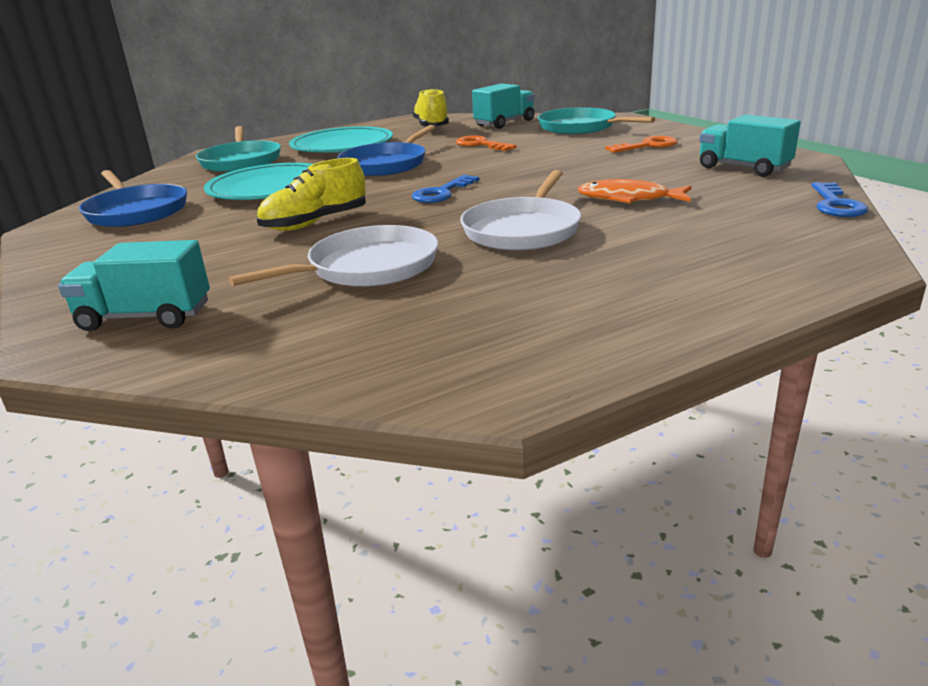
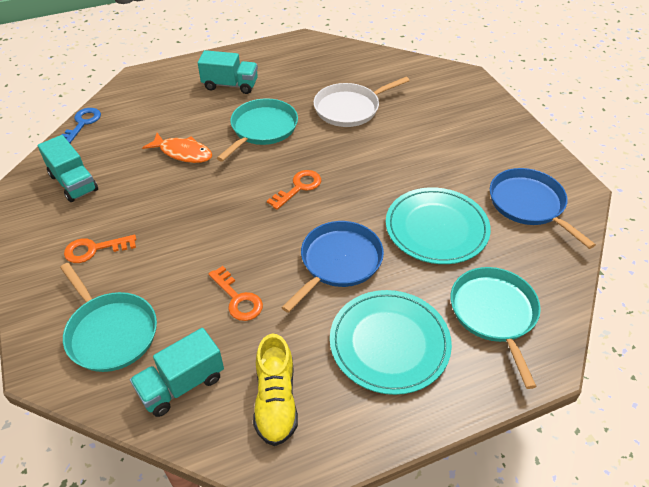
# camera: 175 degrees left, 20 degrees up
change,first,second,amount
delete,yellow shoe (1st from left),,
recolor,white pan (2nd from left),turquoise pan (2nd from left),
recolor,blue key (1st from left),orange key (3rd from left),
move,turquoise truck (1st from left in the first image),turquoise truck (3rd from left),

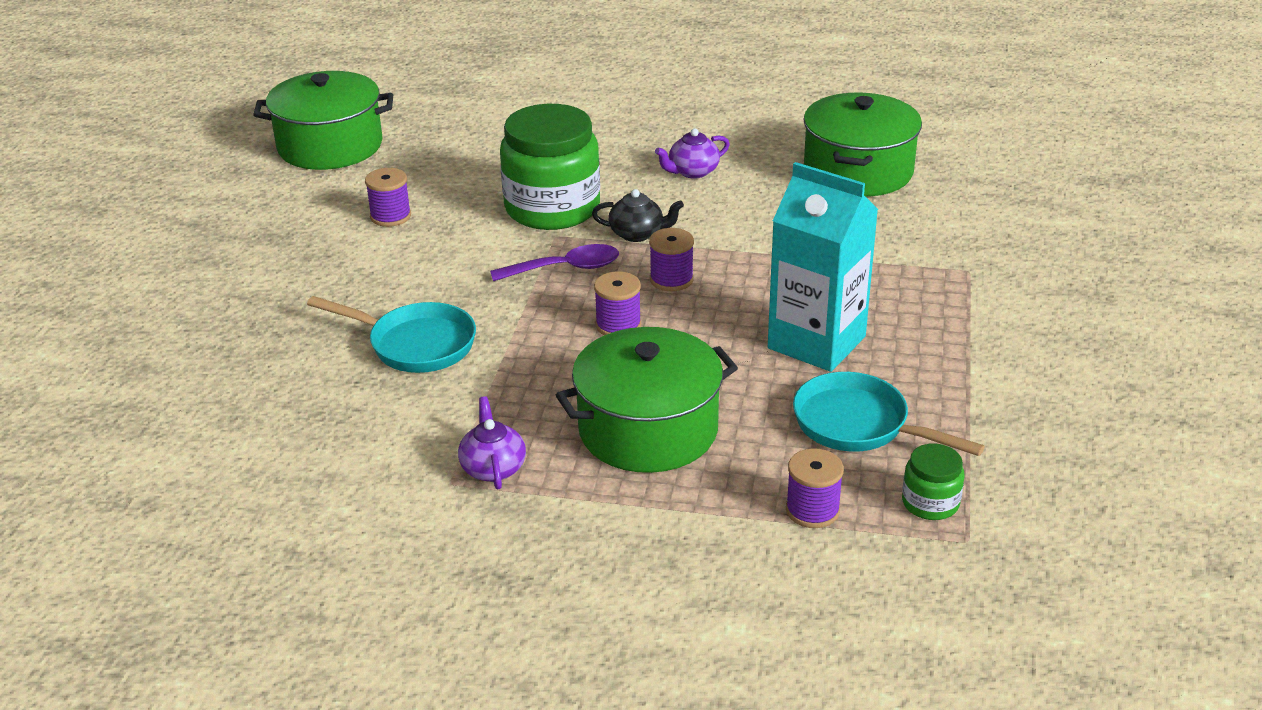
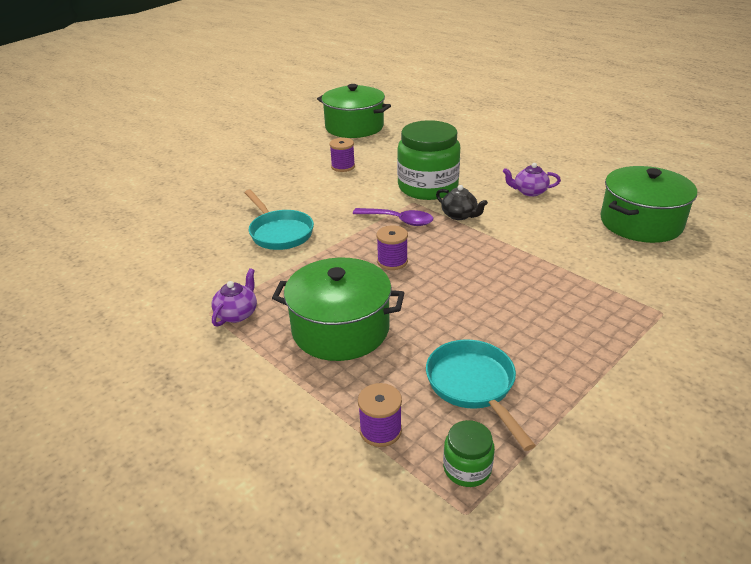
# camera: 35 degrees right, 0 degrees up
change,first,second,amount
delete,turquoise carton,,
delete,purple spool (3rd from left),,

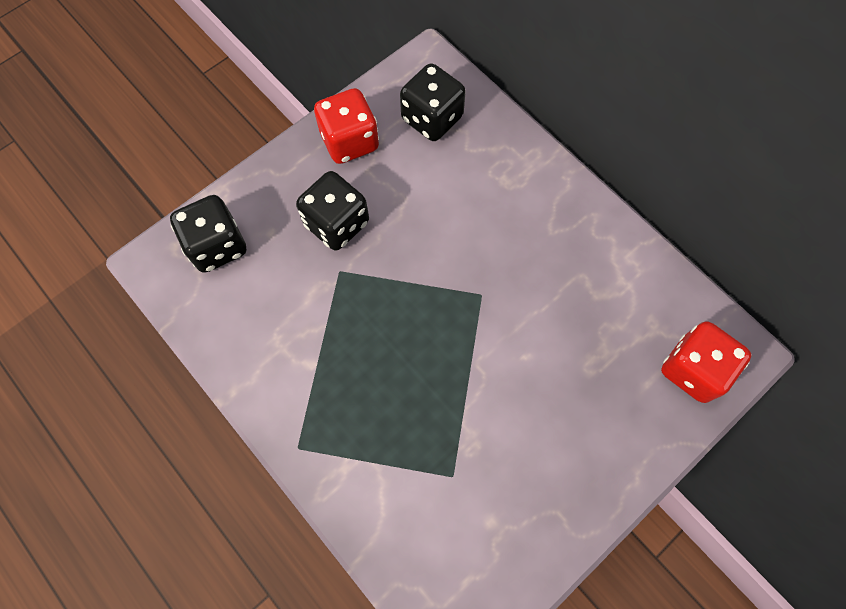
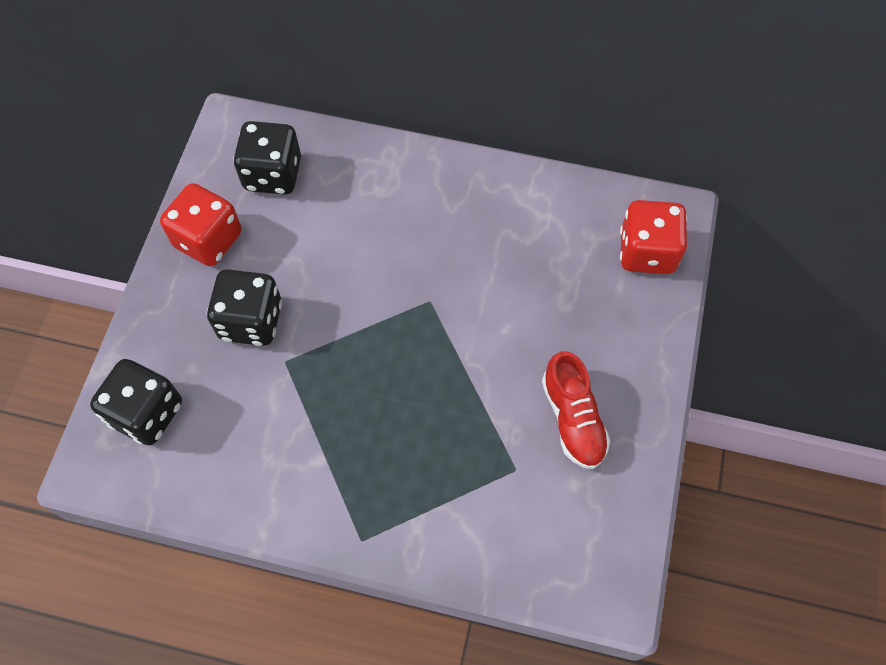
# camera: 35 degrees left, 5 degrees down
change,first,second,amount
insert,,red shoe,

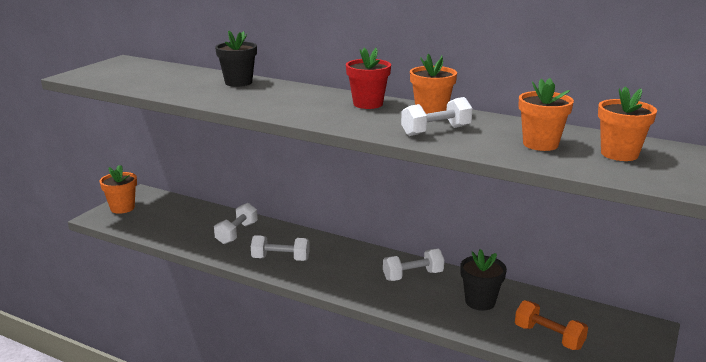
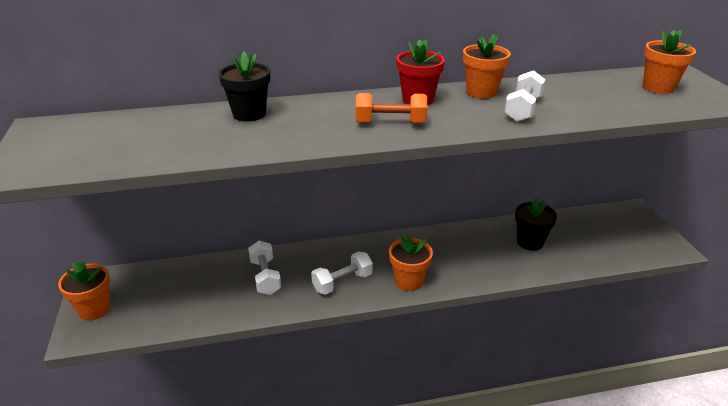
# camera: 40 degrees left, 10 degrees up
change,first,second,amount
move,orange flower pot (3rd from left in the first image),orange flower pot (2nd from left),
delete,white dumbbell (3rd from left),,
move,orange dumbbell,,

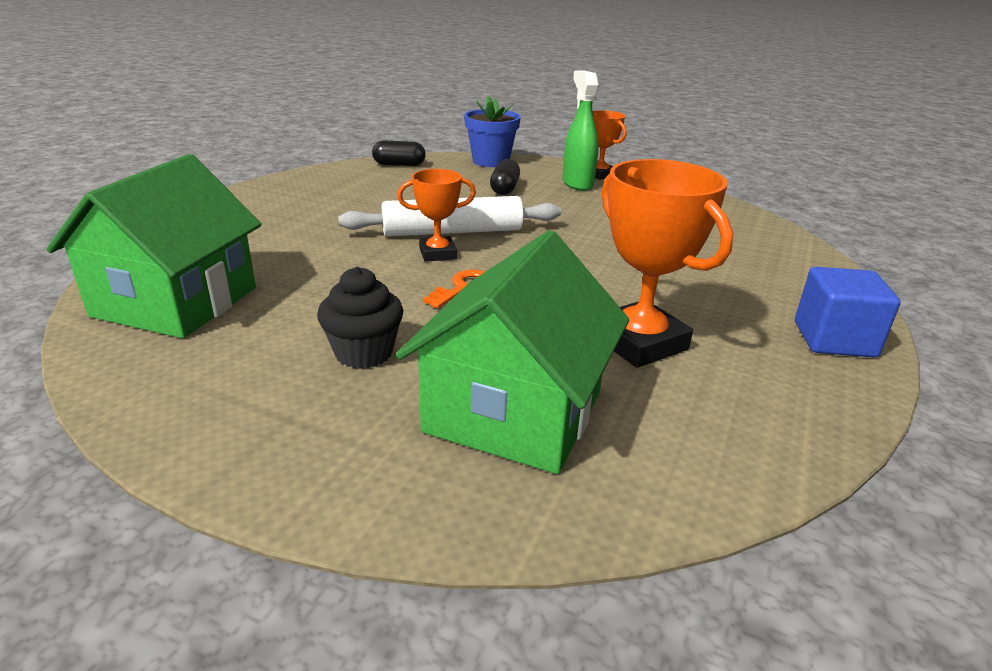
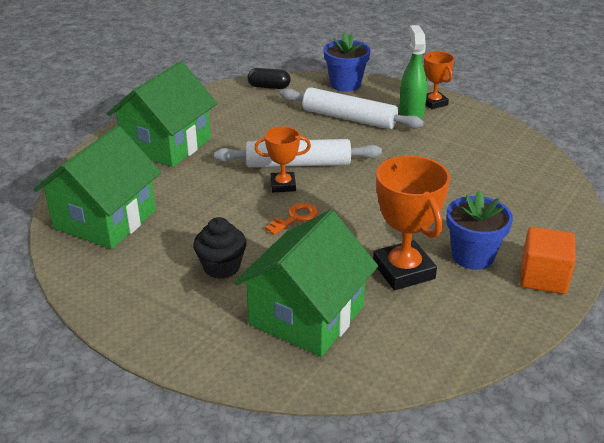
# camera: 10 degrees right, 5 degrees up
change,first,second,amount
replace,black capsule (2nd from left),white rolling pin (2nd from left),
recolor,blue cube,orange cube,
insert,,green house (2nd from left),
insert,,blue flower pot (2nd from left),

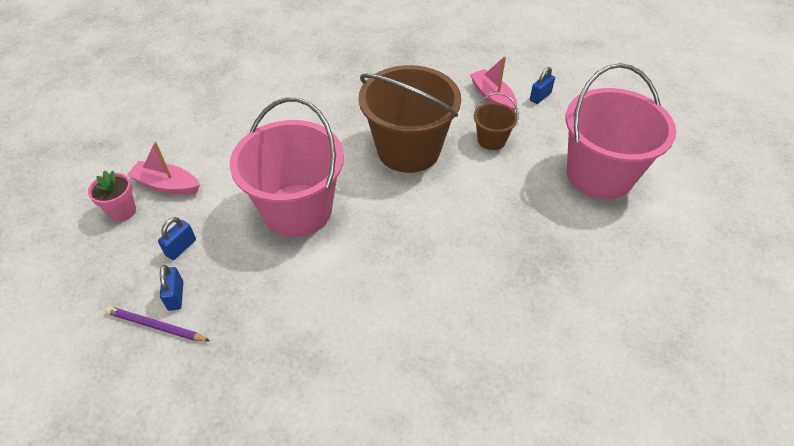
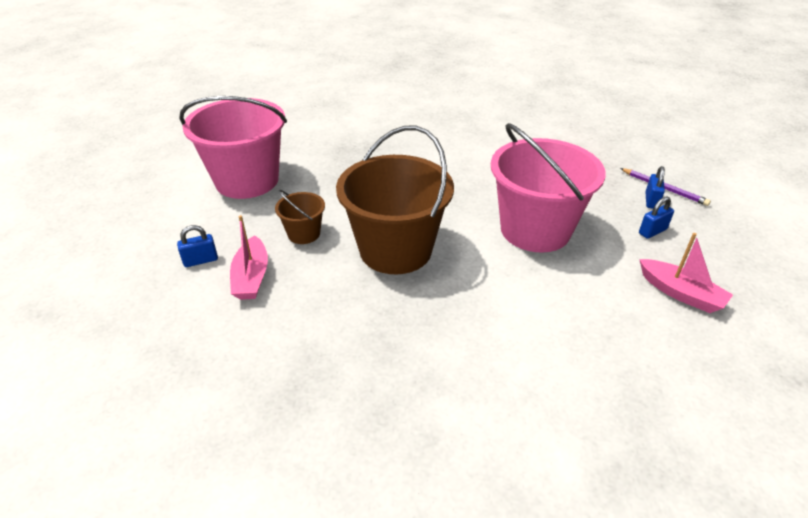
# camera: 155 degrees left, 10 degrees down
change,first,second,amount
delete,pink flower pot,,

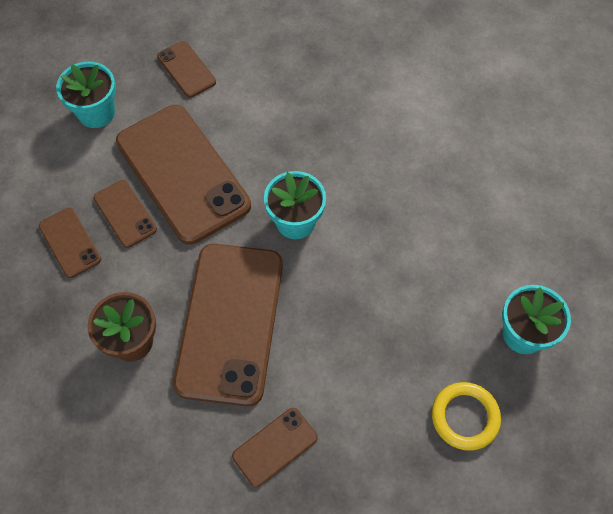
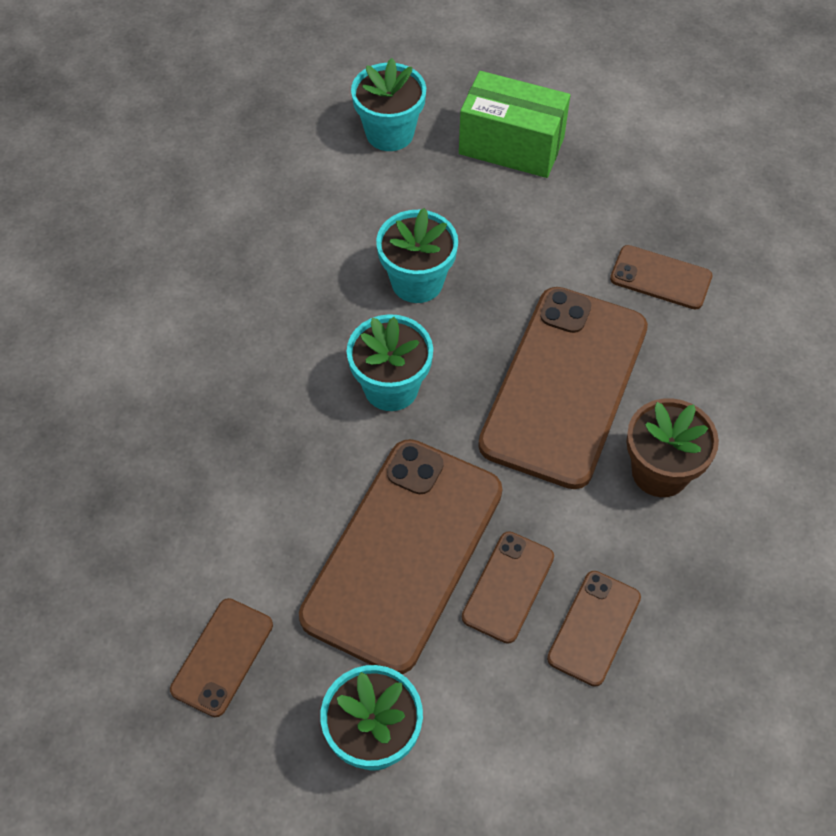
# camera: 120 degrees left, 5 degrees down
change,first,second,amount
rotate,brown phone (5th from left in the first image),brown phone (4th from left),45 degrees counterclockwise
replace,yellow ring,green box,
insert,,turquoise flower pot (4th from left),

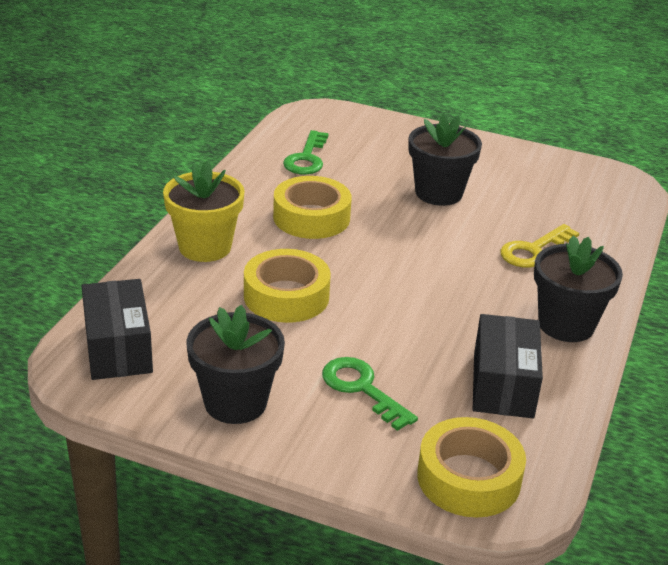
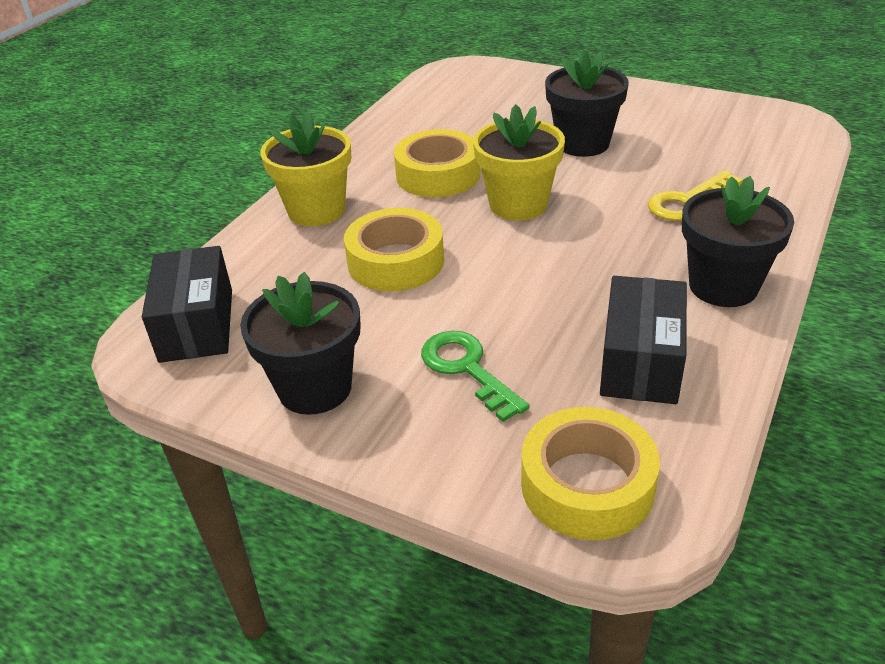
# camera: 10 degrees right, 5 degrees up
change,first,second,amount
delete,green key (1st from left),,
insert,,yellow flower pot (2nd from left),

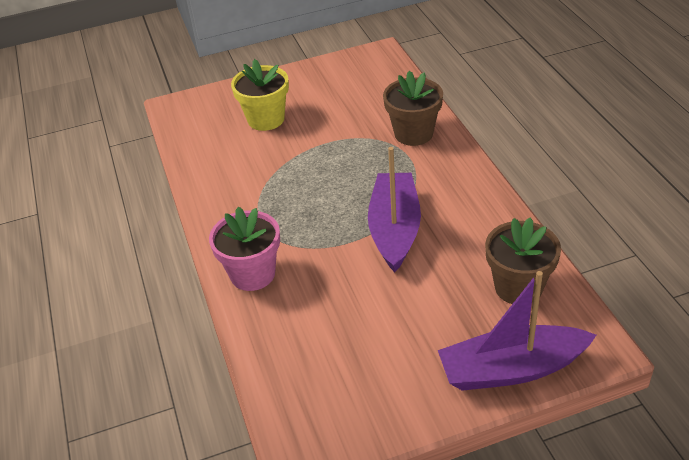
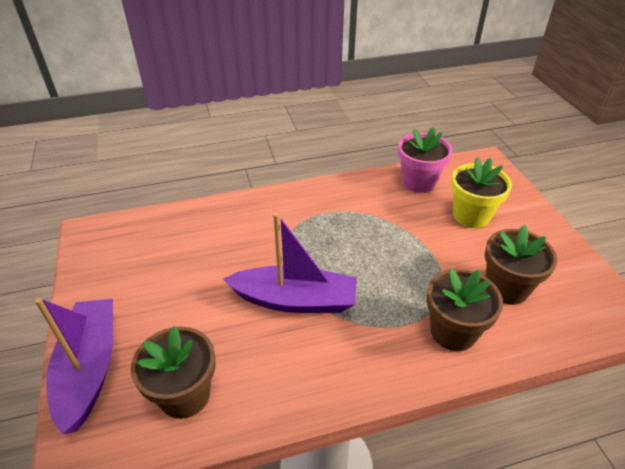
# camera: 90 degrees right, 0 degrees up
change,first,second,amount
move,pink flower pot,,
insert,,brown flower pot (3rd from left),

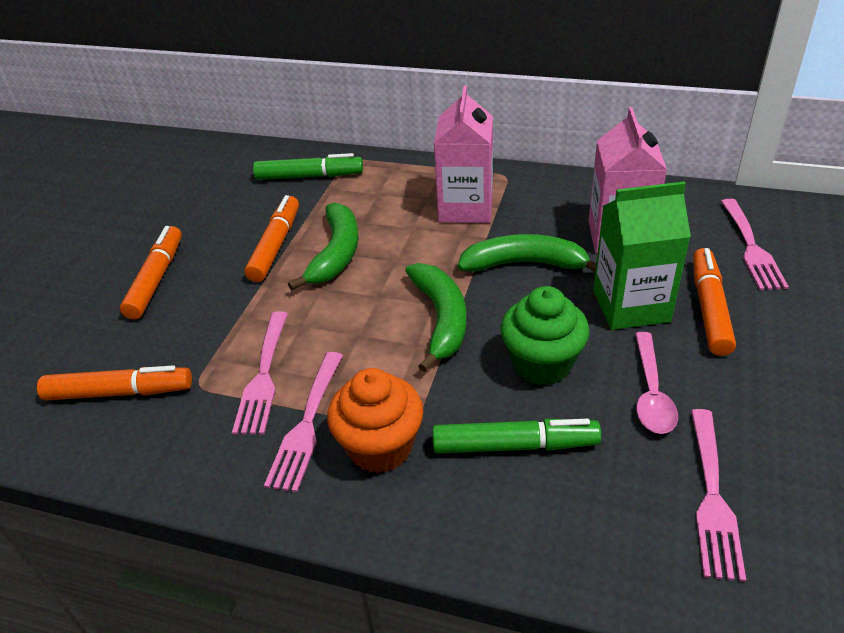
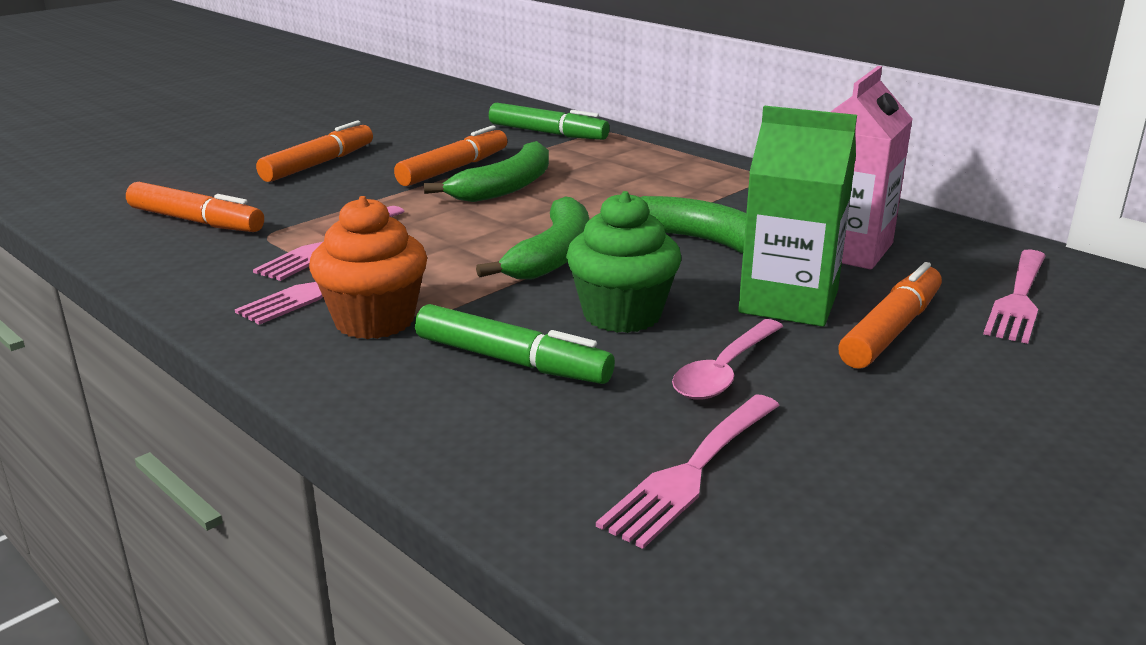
# camera: 25 degrees right, 15 degrees down
change,first,second,amount
delete,pink carton (1st from left),,

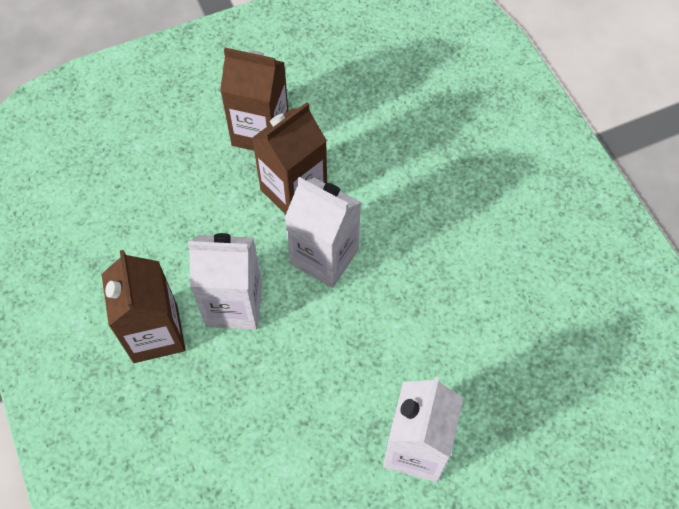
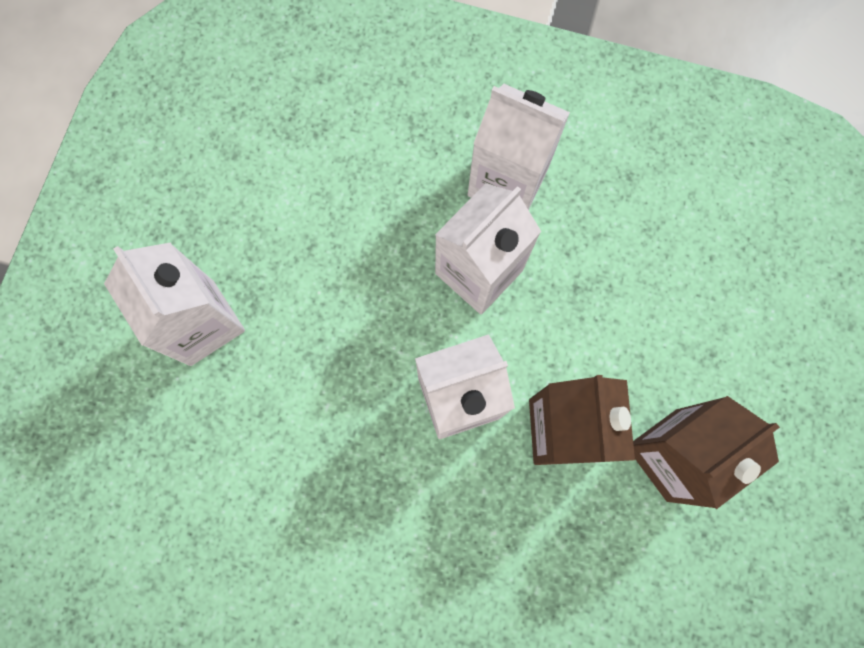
# camera: 130 degrees right, 15 degrees up
change,first,second,amount
recolor,brown carton (1st from left),white carton (4th from left),

